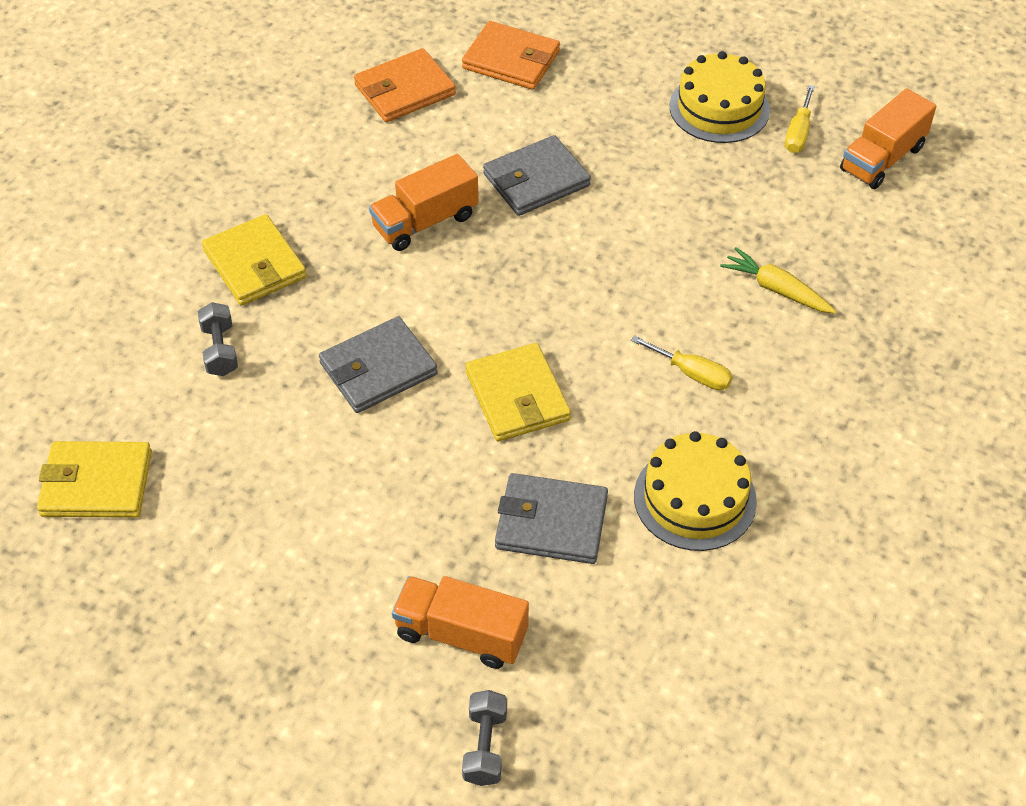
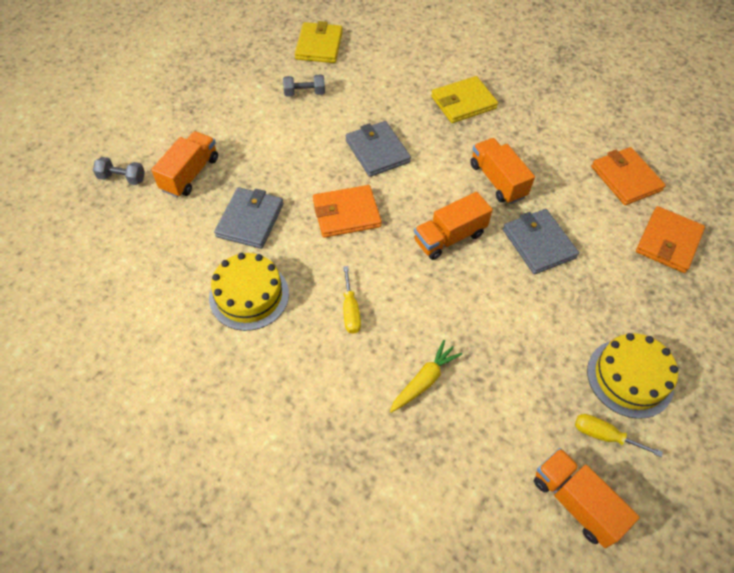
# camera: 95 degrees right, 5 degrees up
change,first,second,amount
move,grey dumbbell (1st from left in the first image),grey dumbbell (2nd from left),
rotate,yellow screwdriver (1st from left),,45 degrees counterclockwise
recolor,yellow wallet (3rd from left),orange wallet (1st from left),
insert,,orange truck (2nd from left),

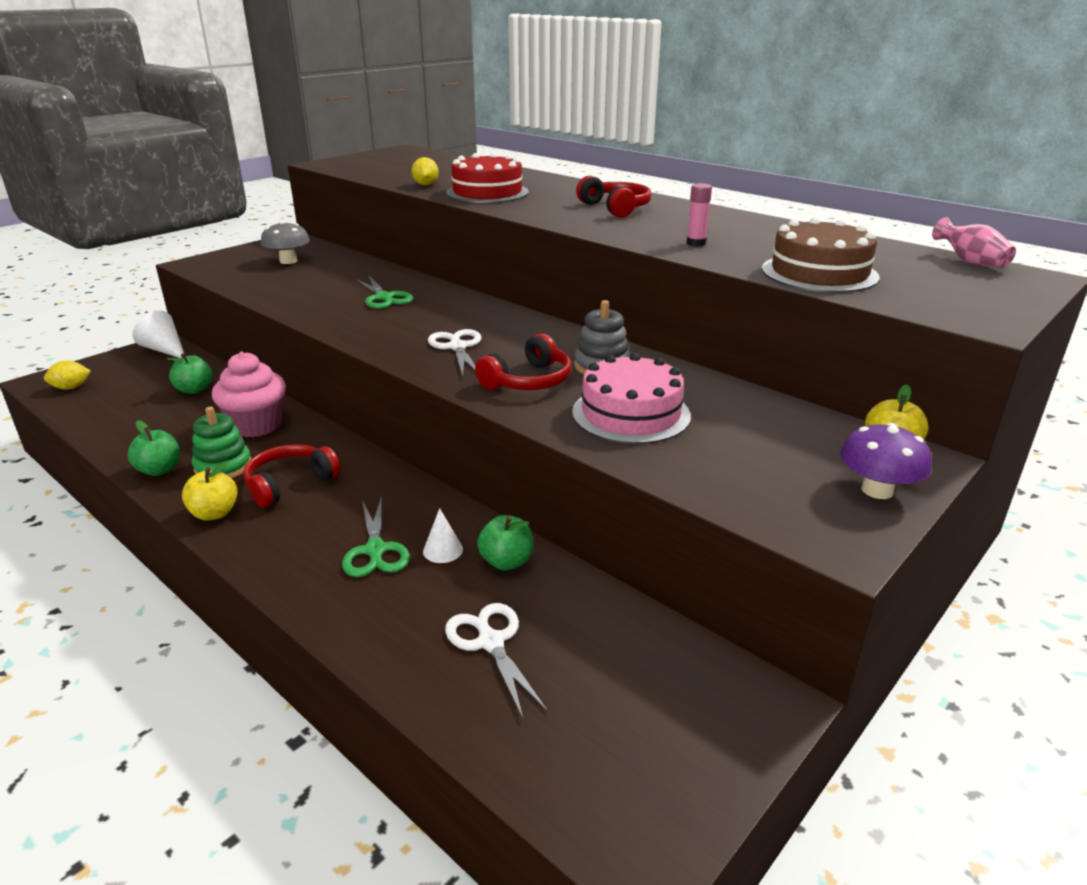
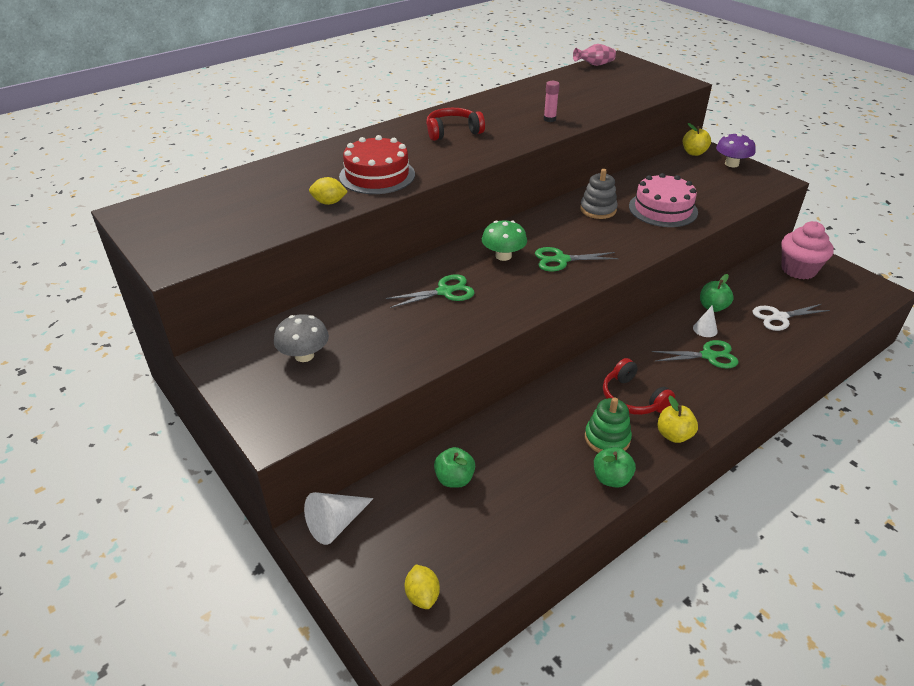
# camera: 80 degrees left, 10 degrees up
change,first,second,amount
delete,brown cake,,
recolor,white scissors (1st from left),green scissors (2nd from left),
delete,red headphones (2nd from left),,
move,pink cupcake,,
insert,,green mushroom,

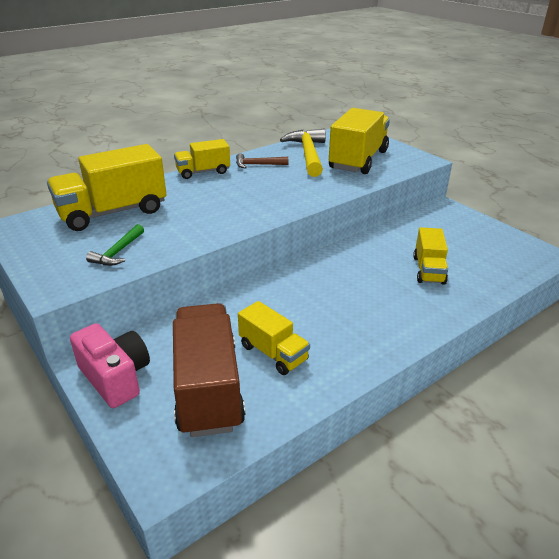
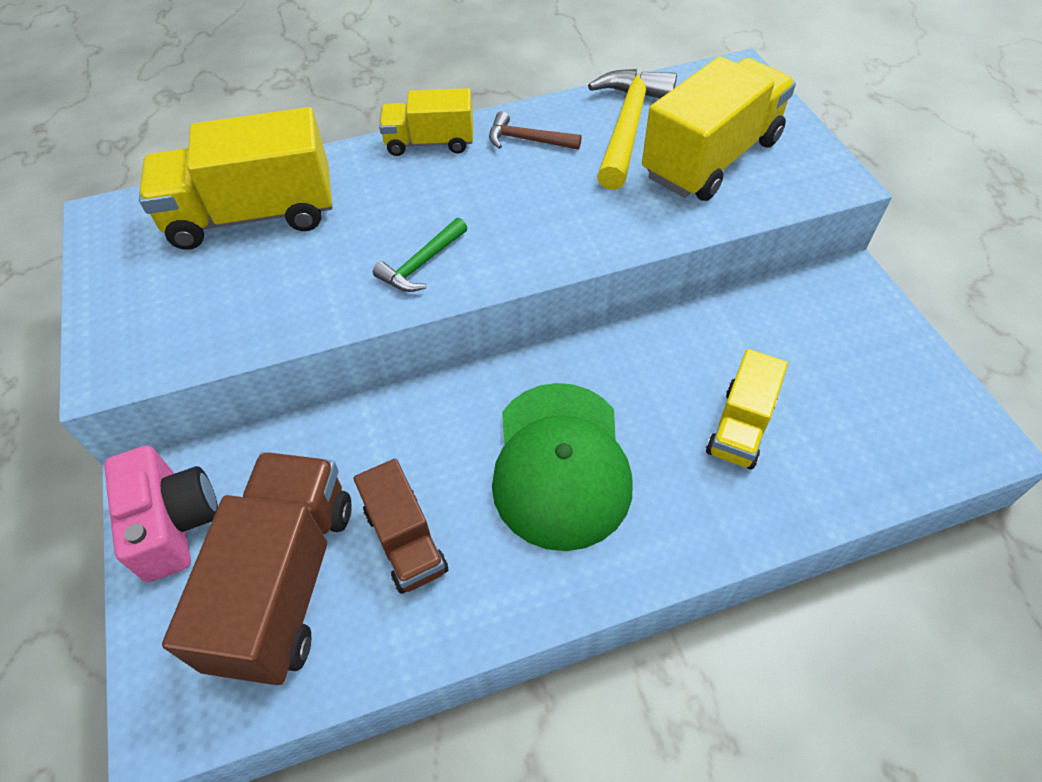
# camera: 20 degrees right, 20 degrees up
change,first,second,amount
move,green hammer,,
recolor,yellow truck (3rd from left),brown truck (2nd from left),
insert,,green cap,

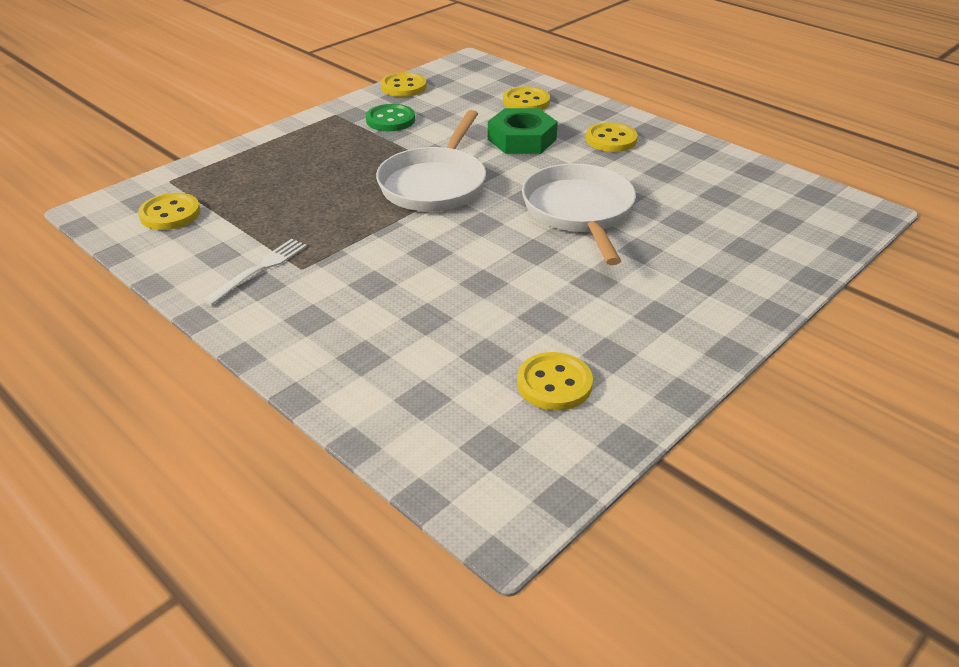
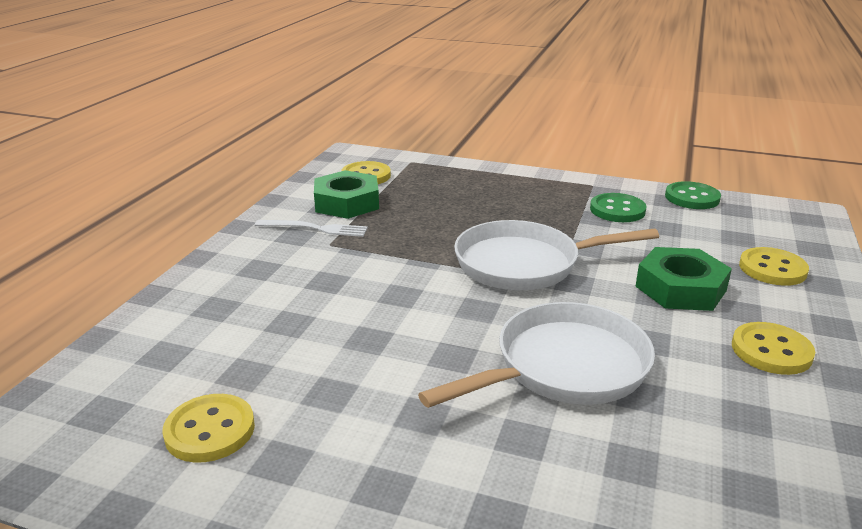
# camera: 65 degrees right, 10 degrees down
change,first,second,amount
recolor,yellow button (2nd from left),green button (2nd from left),
insert,,green nut (1st from left),

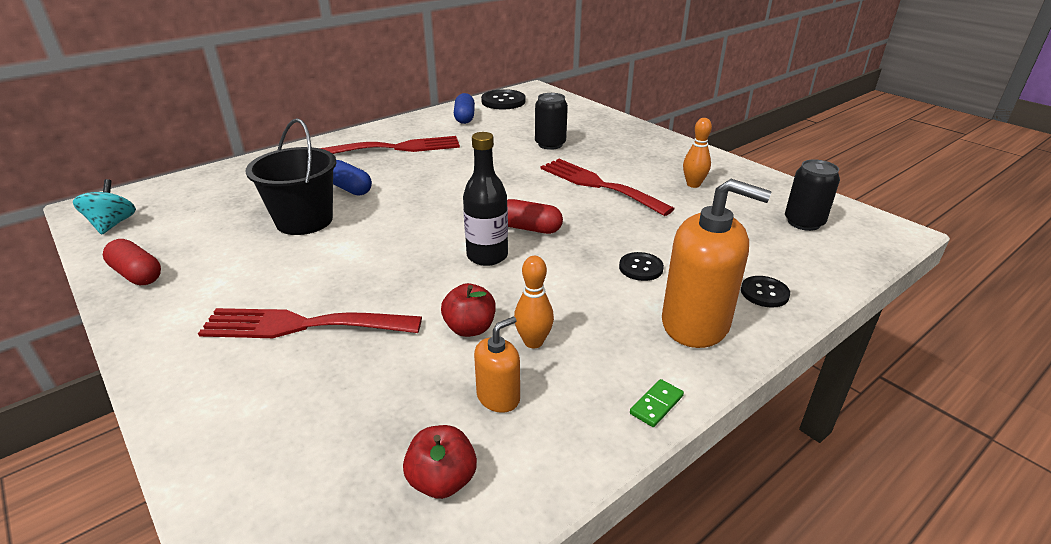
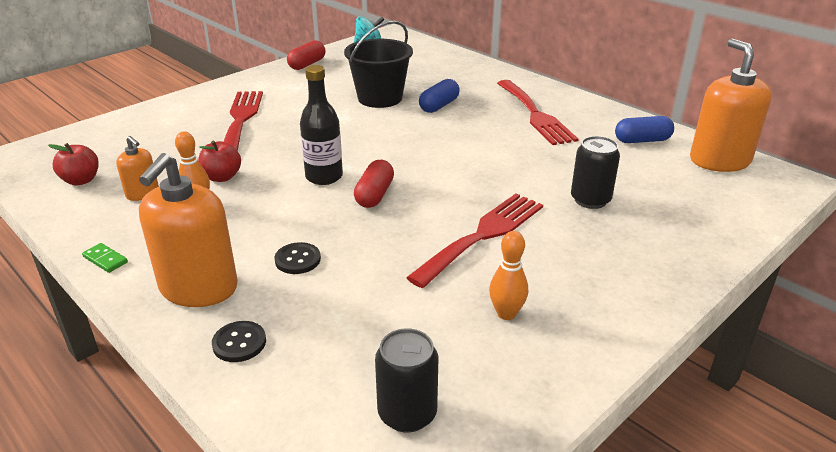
# camera: 85 degrees right, 0 degrees up
change,first,second,amount
replace,black button (1st from left),orange soap dispenser (3rd from left),

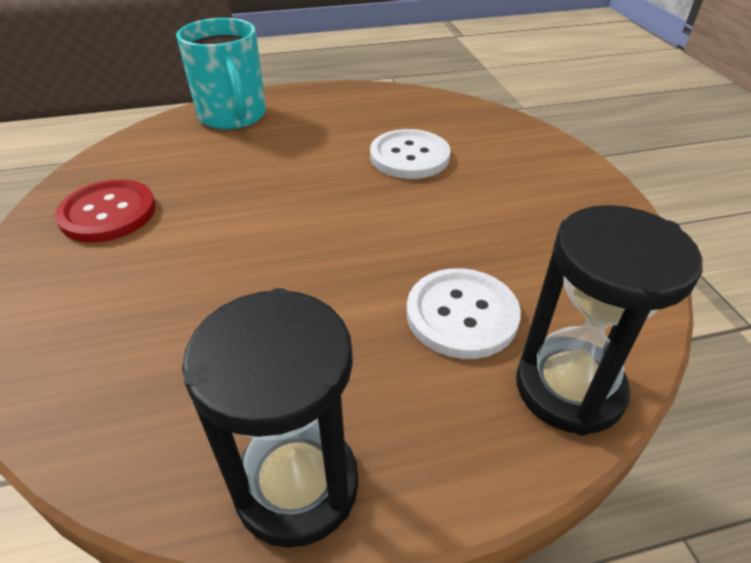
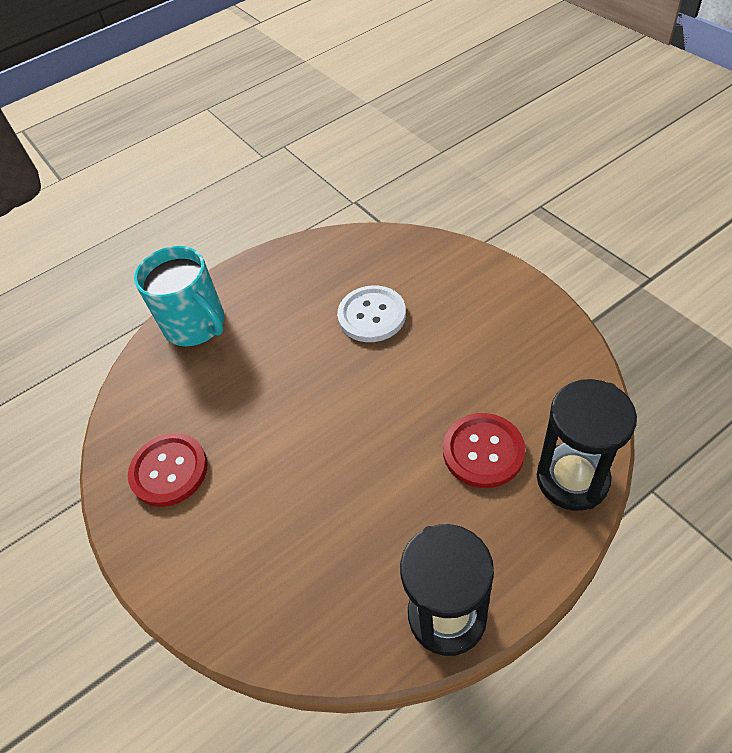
# camera: 15 degrees left, 10 degrees up
change,first,second,amount
recolor,white button (2nd from left),red button (2nd from left),

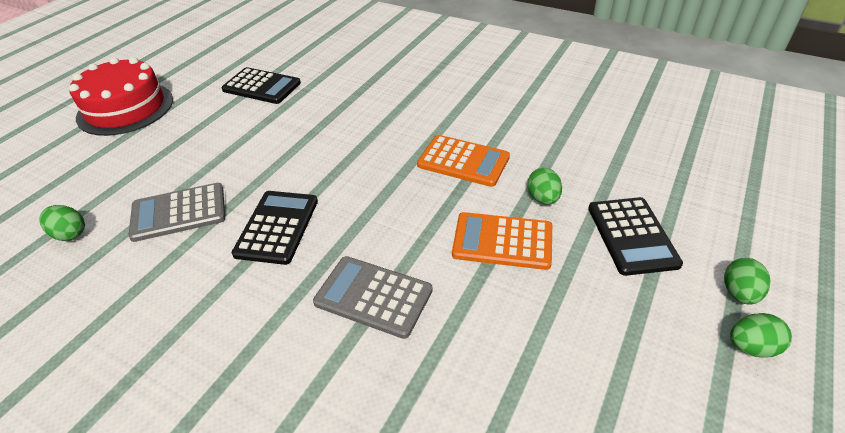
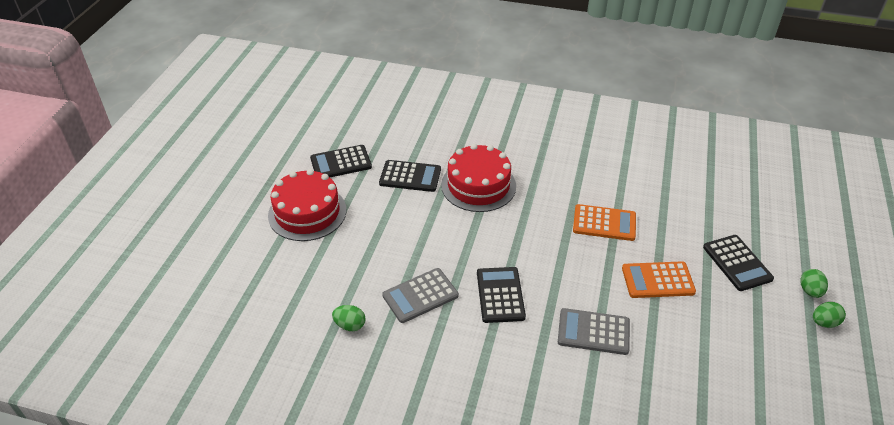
# camera: 15 degrees left, 0 degrees up
change,first,second,amount
delete,green egg (2nd from left),,
insert,,red cake (2nd from left),
insert,,black calculator (1st from left),

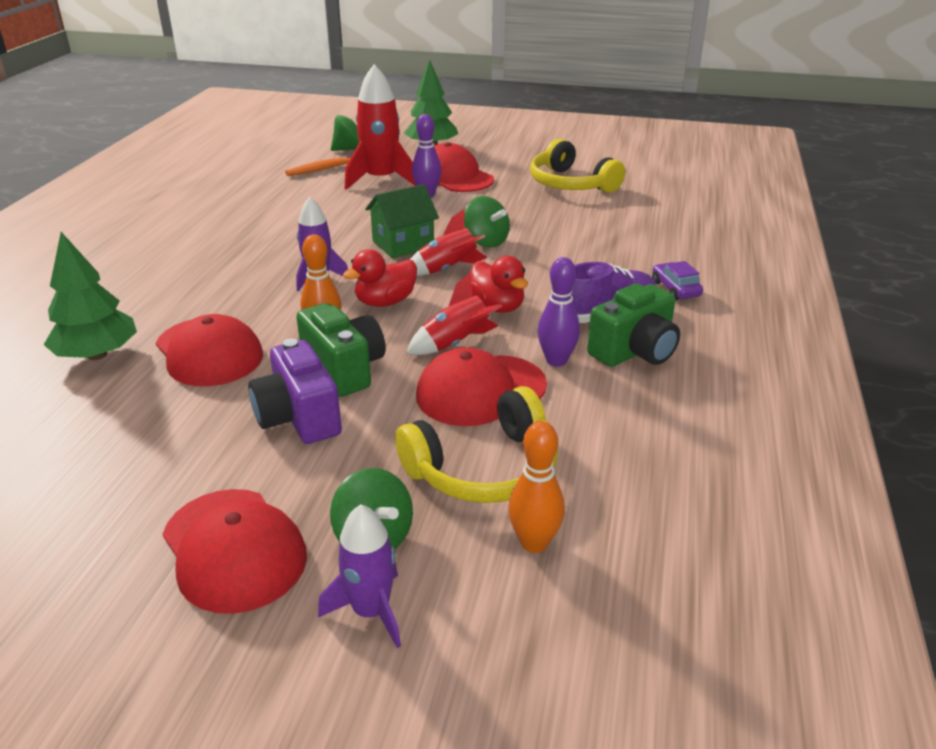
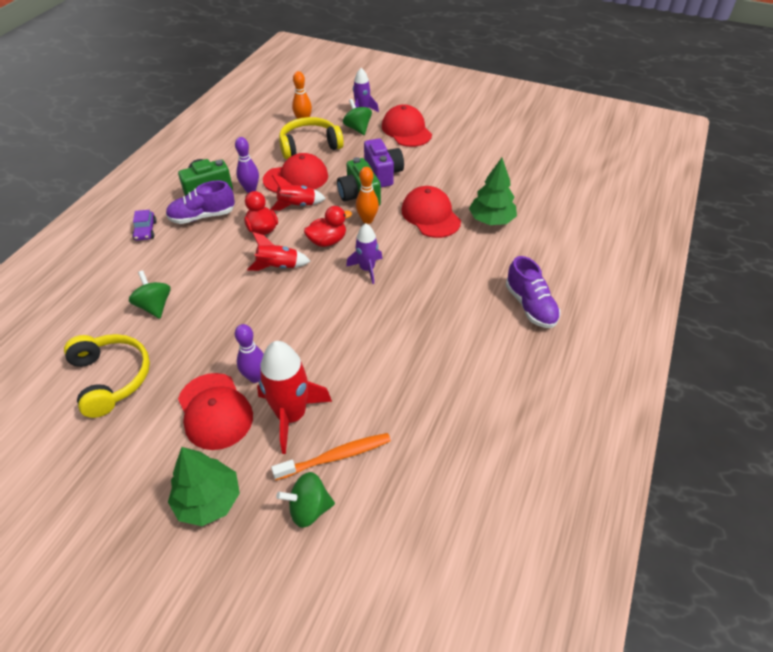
# camera: 170 degrees left, 15 degrees up
change,first,second,amount
delete,green house,,
move,green spinning top (3rd from left in the first image),green spinning top (1st from left),
insert,,purple shoe (2nd from left),

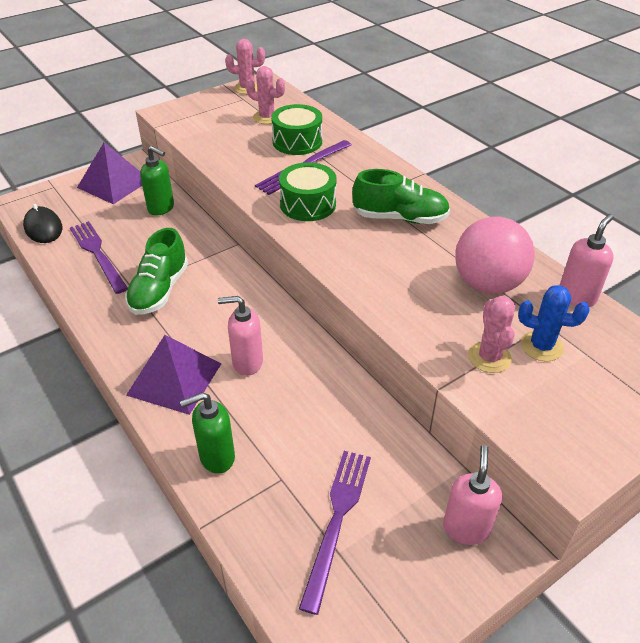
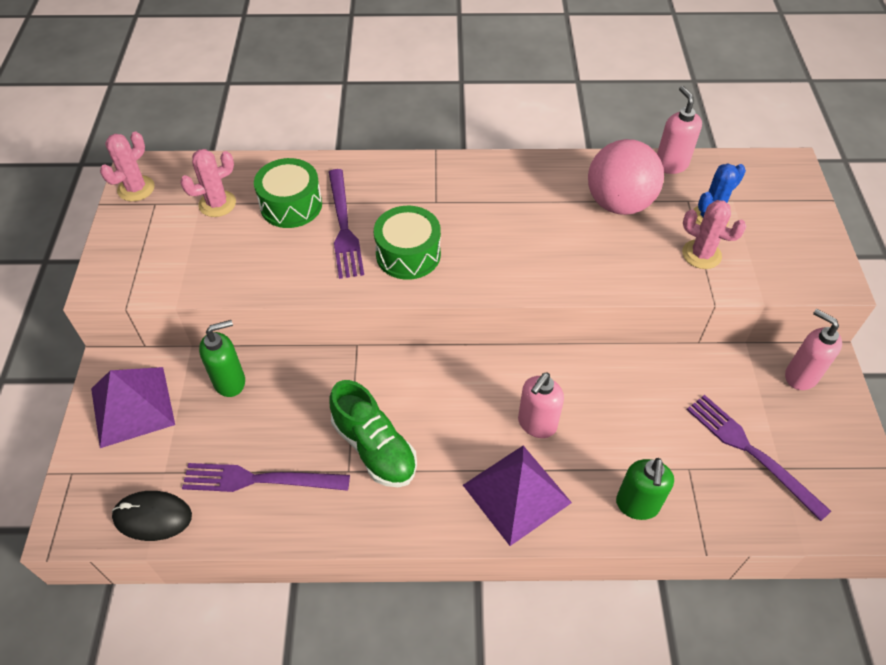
# camera: 55 degrees left, 10 degrees up
change,first,second,amount
delete,green shoe (2nd from left),,

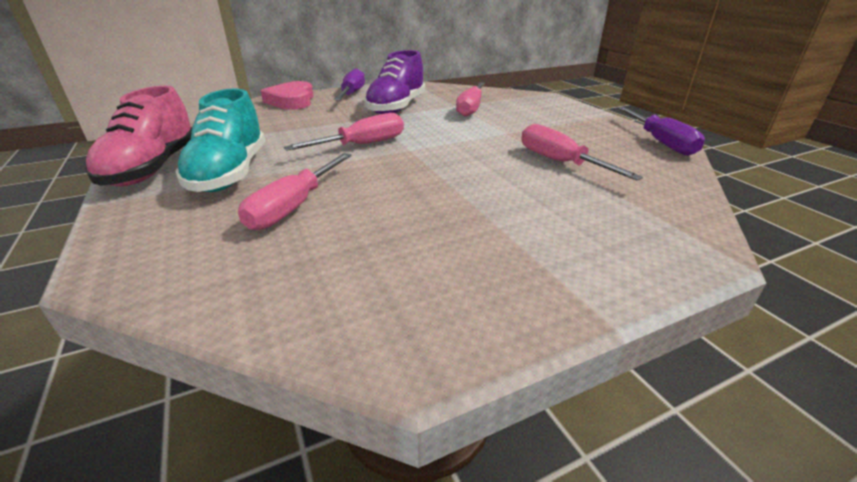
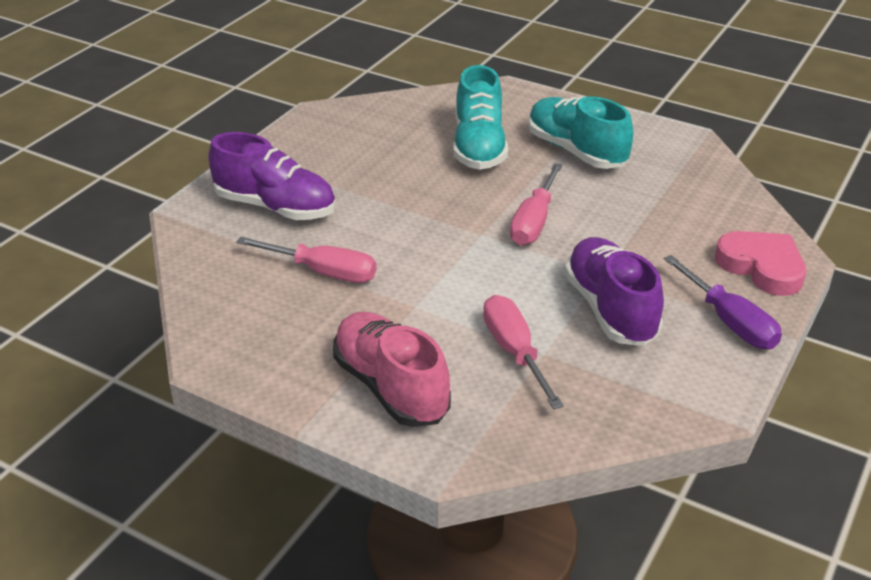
# camera: 145 degrees right, 5 degrees up
change,first,second,amount
move,pink shoe,,
delete,purple screwdriver (2nd from left),,
replace,pink screwdriver (1st from left),turquoise shoe (1st from left),
insert,,purple shoe (1st from left),

